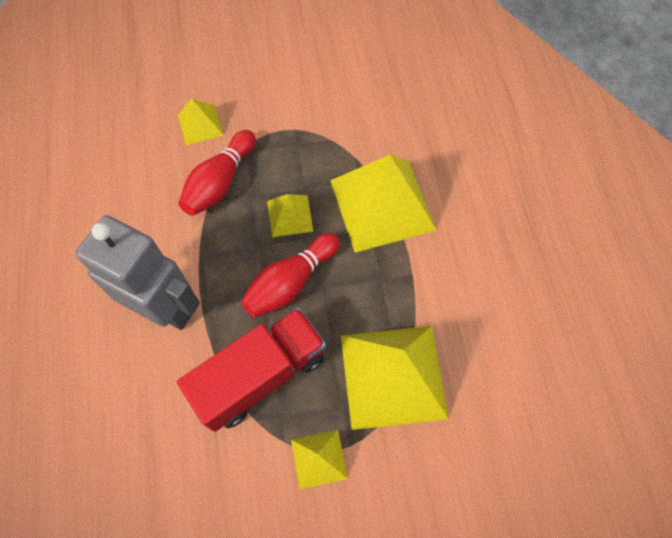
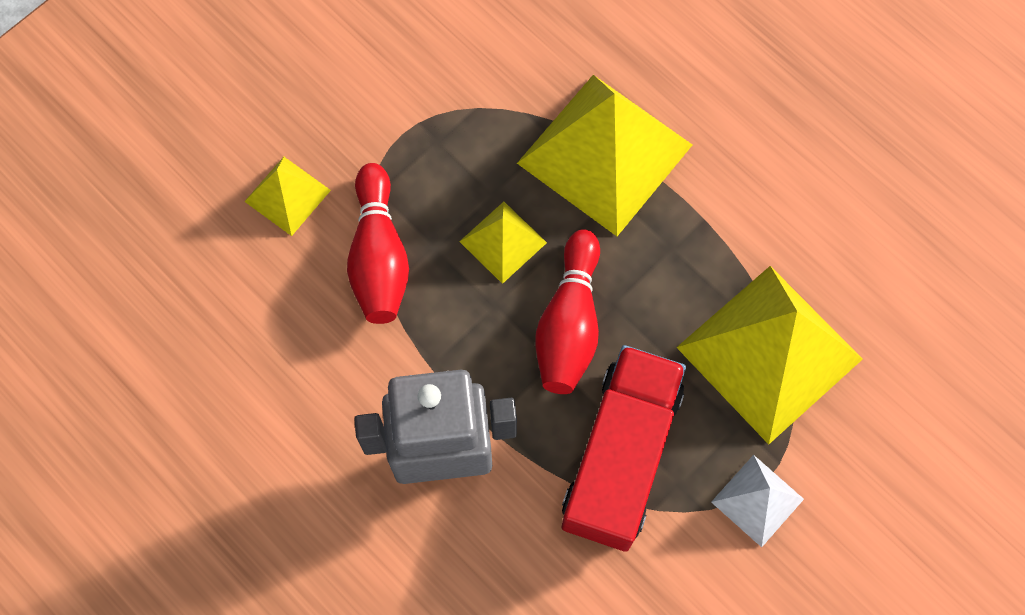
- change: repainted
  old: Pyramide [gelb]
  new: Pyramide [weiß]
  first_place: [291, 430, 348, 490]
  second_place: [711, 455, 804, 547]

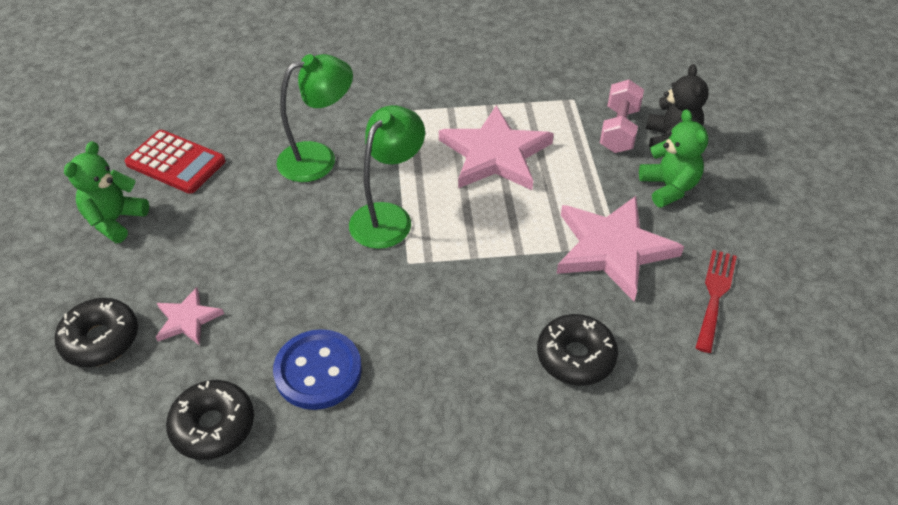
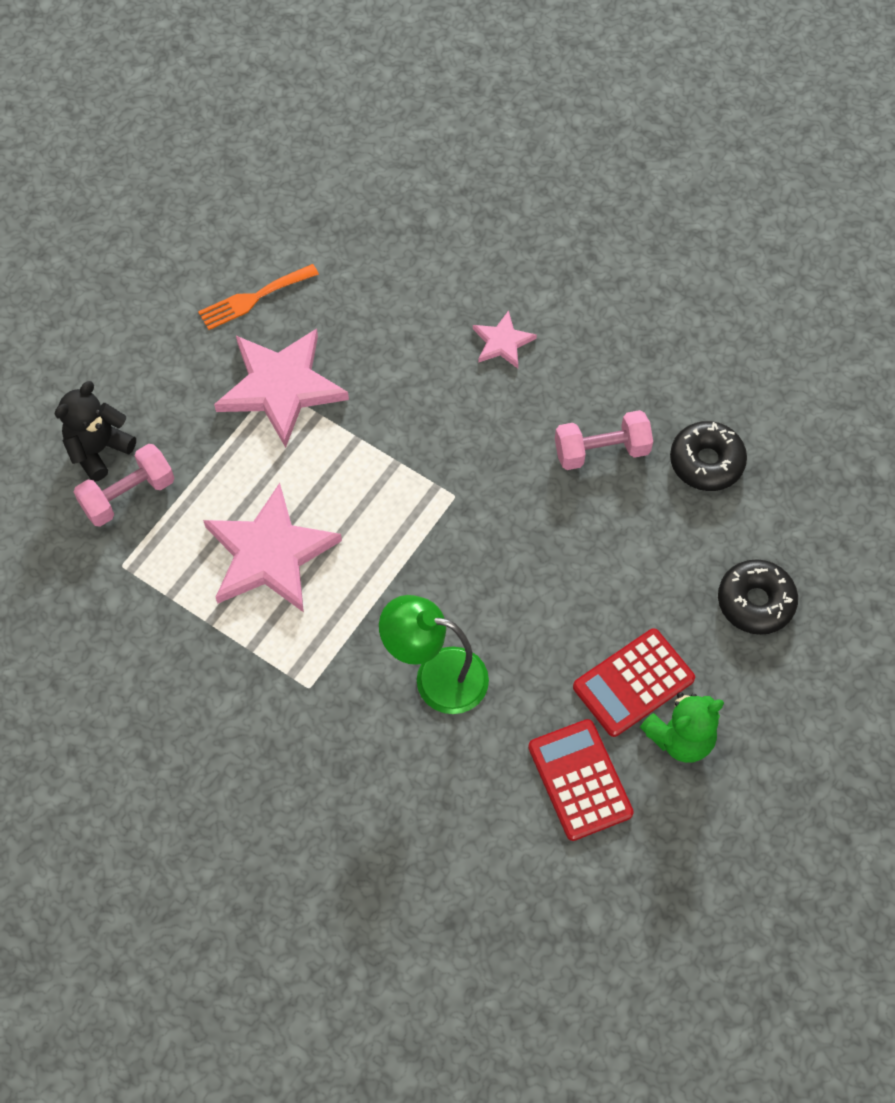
- change: gone
  old: Lampe [grün]
  first_place: [349, 105, 425, 249]
- change: gone
  old: Donut [schwarz]
  first_place: [537, 314, 618, 386]
- change: gone
  old: Teddybär [grün]
  first_place: [639, 109, 708, 208]
- change: new
  new: Taschenrechner [rot]
  second_place: [573, 628, 695, 737]
- change: shifted
  old: Stern [rosa]
  first_place: [156, 287, 224, 345]
  second_place: [473, 310, 537, 368]
- change: swapped
  old: Knopf [blau]
  new: Hantel [rosa]
  first_place: [273, 329, 362, 410]
  second_place: [555, 410, 653, 470]
- change: repainted
  old: Gabel [rot]
  new: Gabel [orange]
  first_place: [696, 250, 737, 353]
  second_place: [198, 264, 319, 330]

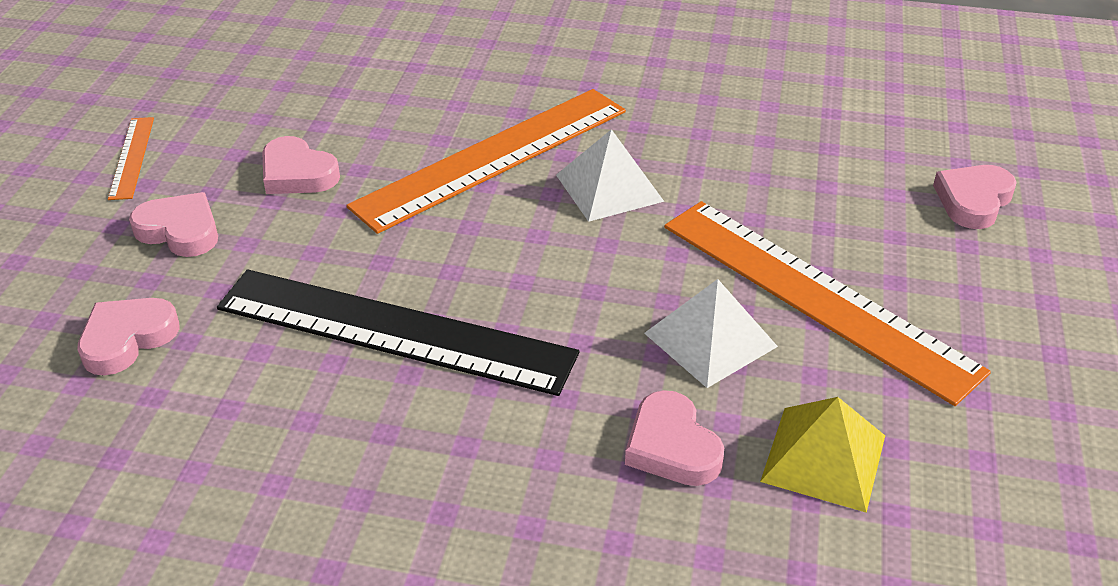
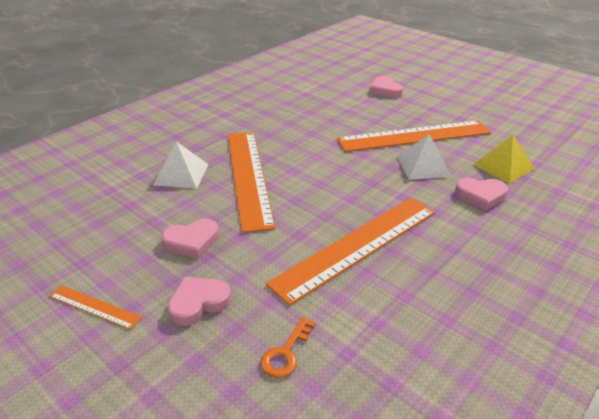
- change: shifted
  old: Pyramide [weiß]
  first_place: [556, 129, 664, 222]
  second_place: [153, 142, 209, 189]
- change: swapped
  old: Herz [rosa]
  new: Schlüssel [orange]
  first_place: [77, 298, 180, 376]
  second_place: [260, 317, 316, 378]
- change: repainted
  old: Lineal [schwarz]
  new: Lineal [orange]
  first_place: [217, 269, 579, 396]
  second_place: [266, 198, 435, 306]

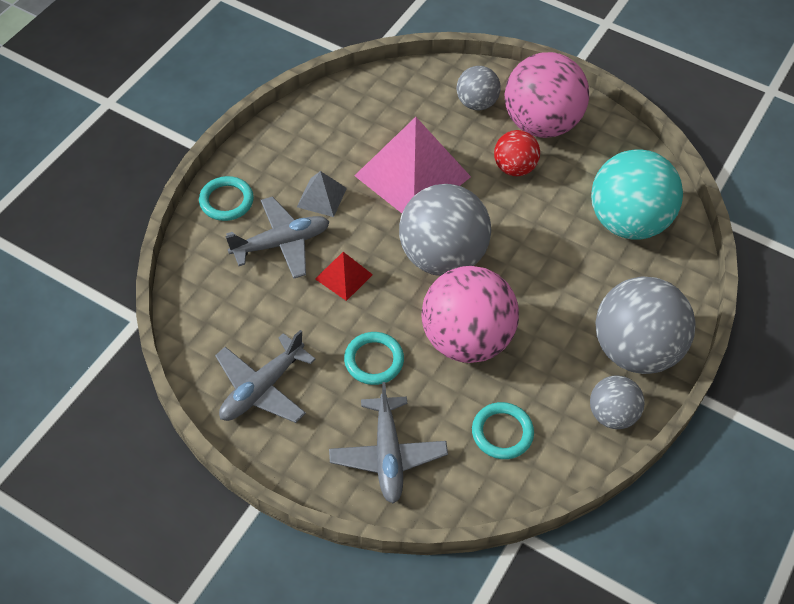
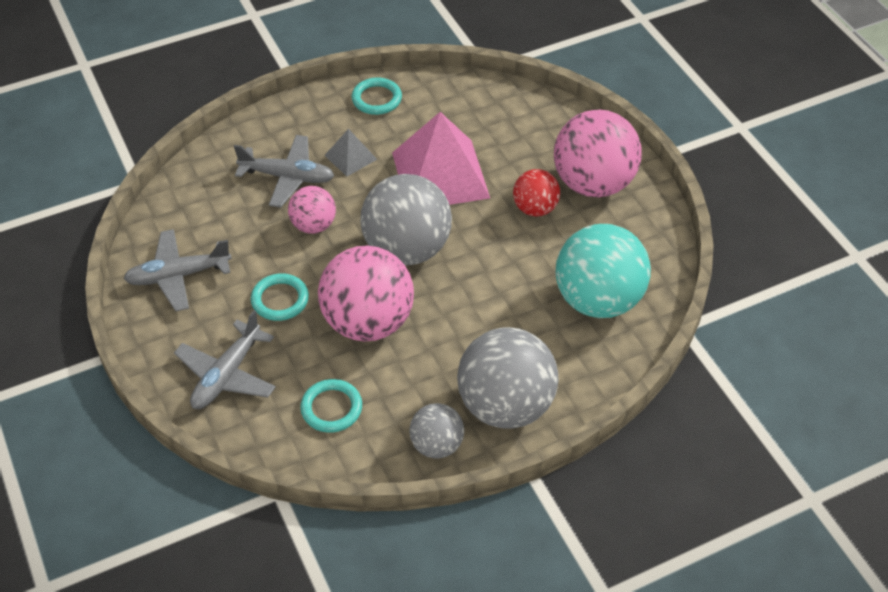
- change: gone
  old: Ball [grau]
  first_place: [457, 66, 501, 110]
- change: shifted
  old: Ring [türkis]
  first_place: [199, 176, 254, 221]
  second_place: [352, 77, 402, 115]
- change: swapped
  old: Pyramide [rot]
  new: Ball [rosa]
  first_place: [315, 252, 373, 301]
  second_place: [288, 186, 336, 234]

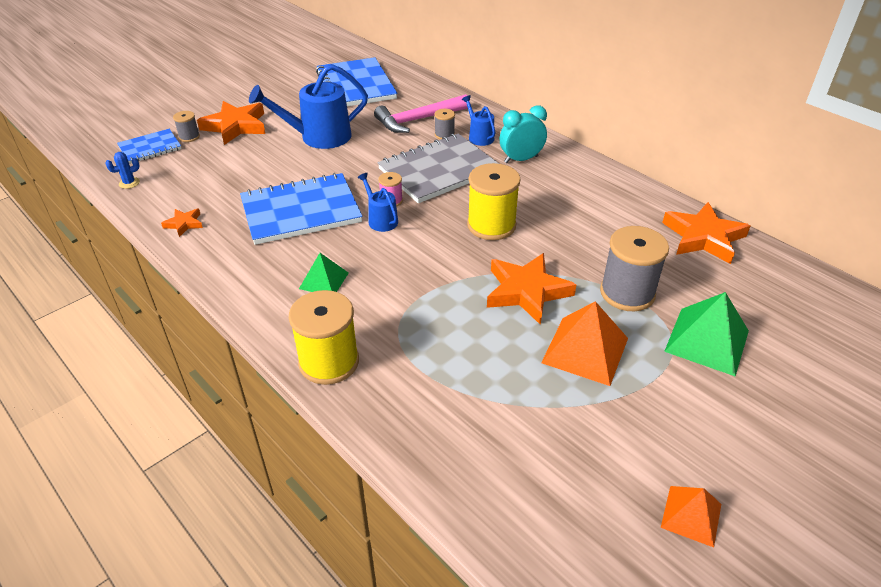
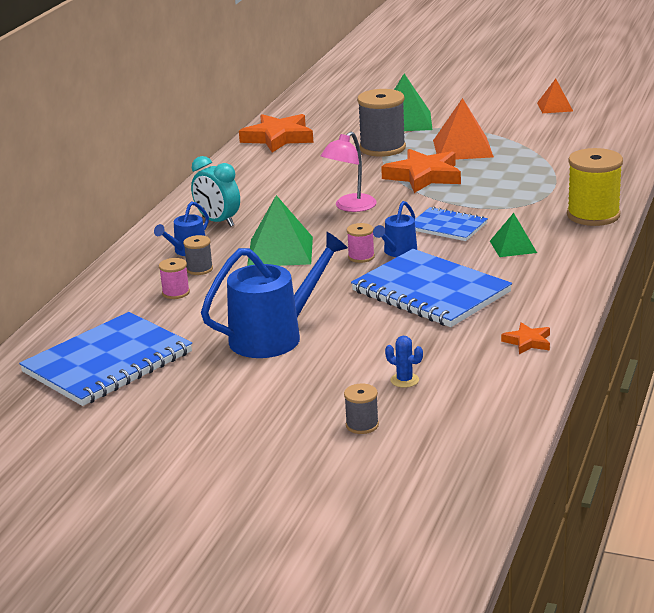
- change: gone
  old: Stern [orange]
  first_place: [197, 101, 265, 145]
- change: shifted
  old: Kaktus [blau]
  first_place: [105, 152, 140, 189]
  second_place: [385, 336, 423, 388]
- change: shifted
  old: Notizbuch [blau]
  first_place: [117, 129, 182, 164]
  second_place: [415, 207, 488, 241]
- change: swapped
  old: Hammer [rosa]
  new: Garnrolle [rosa]
  first_place: [374, 94, 470, 133]
  second_place: [159, 258, 190, 299]
- change: swapped
  old: Notizbuch [grau]
  new: Pyramide [grün]
  first_place: [378, 134, 499, 203]
  second_place: [247, 195, 313, 266]
- change: swapped
  old: Garnrolle [gelb]
  new: Lampe [rosa]
  first_place: [467, 163, 521, 240]
  second_place: [321, 132, 377, 212]
- change: rotated
  old: Gießkanne [blau]
  first_place: [249, 64, 368, 149]
  second_place: [201, 232, 348, 358]
  degrees: -75

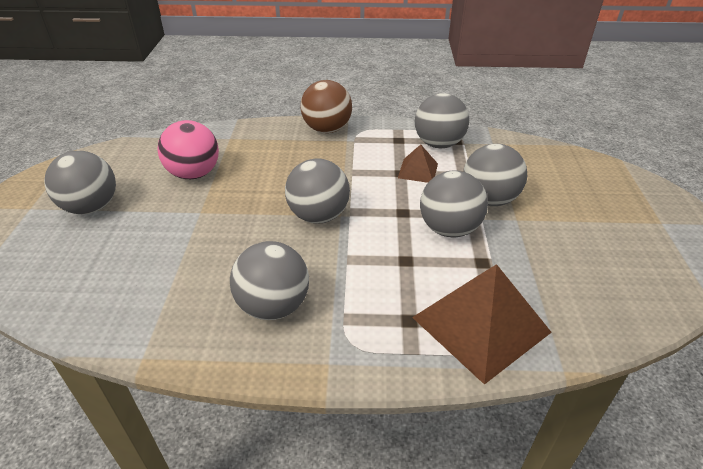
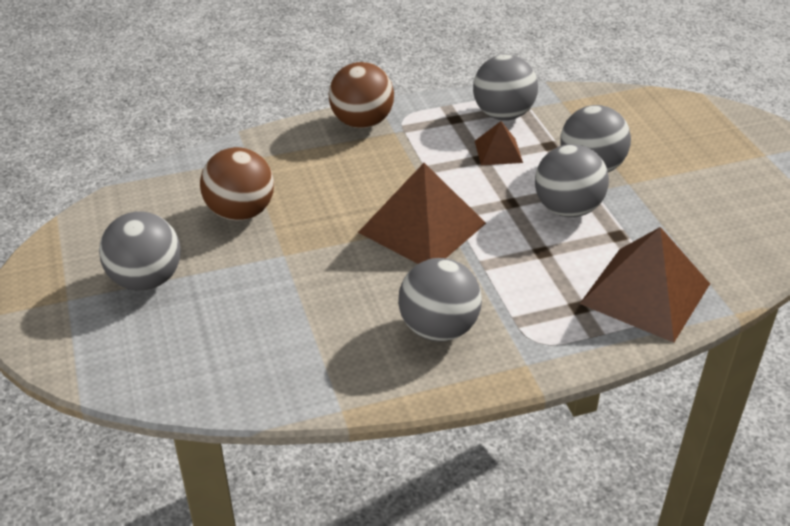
- change: swapped
  old: Ball [grau]
  new: Pyramide [braun]
  first_place: [285, 158, 350, 223]
  second_place: [358, 163, 486, 264]
- change: repainted
  old: Ball [rosa]
  new: Ball [braun]
  first_place: [158, 120, 219, 179]
  second_place: [200, 147, 274, 221]

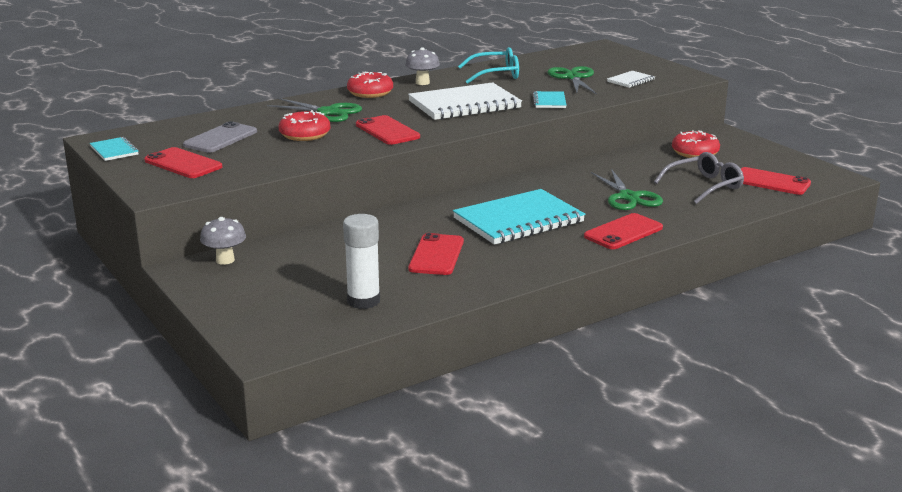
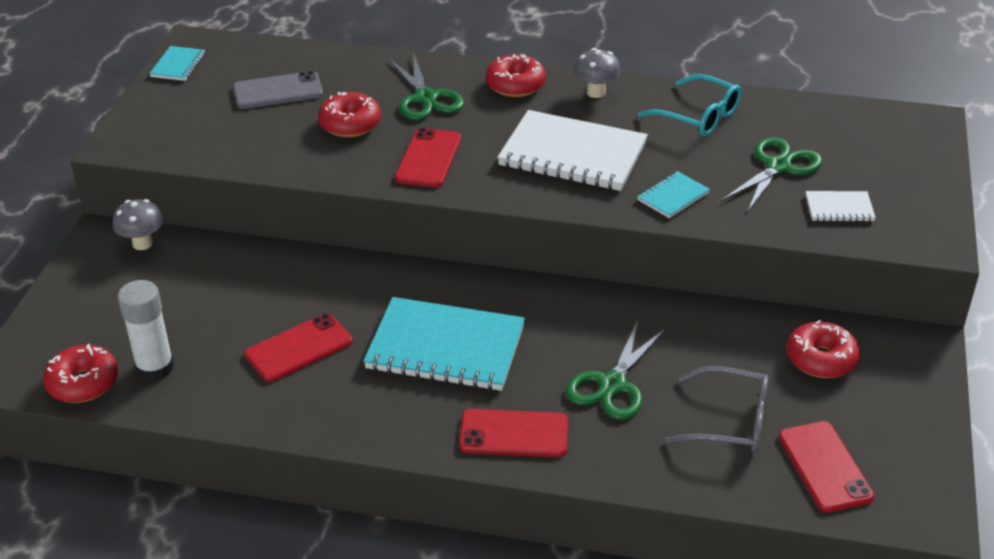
- change: gone
  old: Handy [rot]
  first_place: [144, 147, 222, 178]
- change: new
  new: Donut [rot]
  second_place: [43, 344, 118, 403]

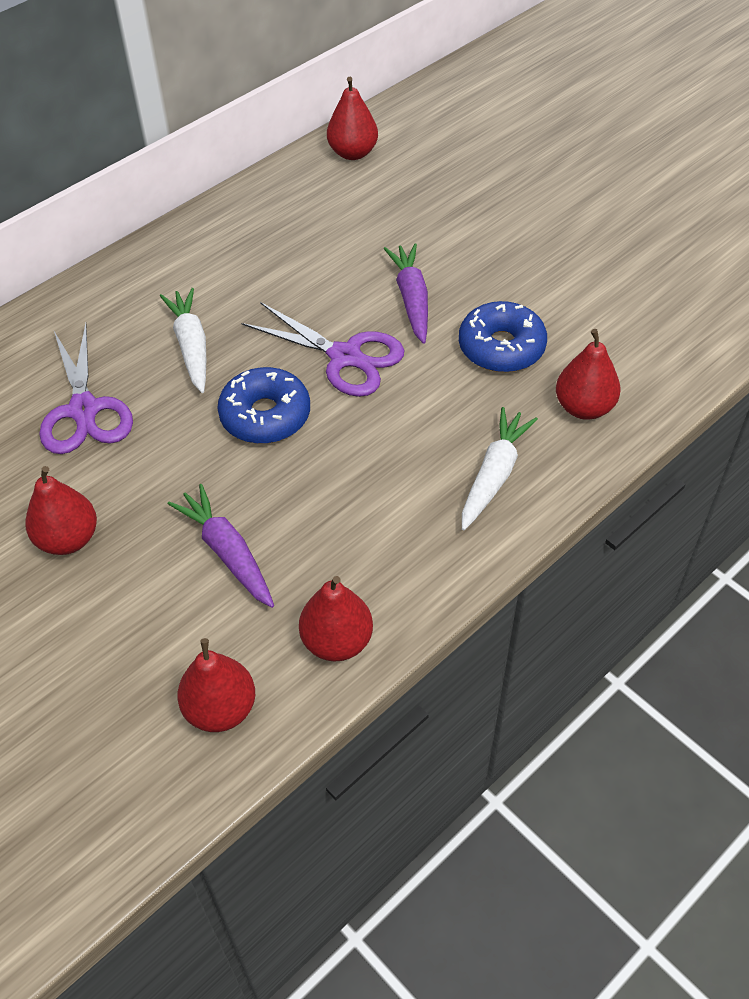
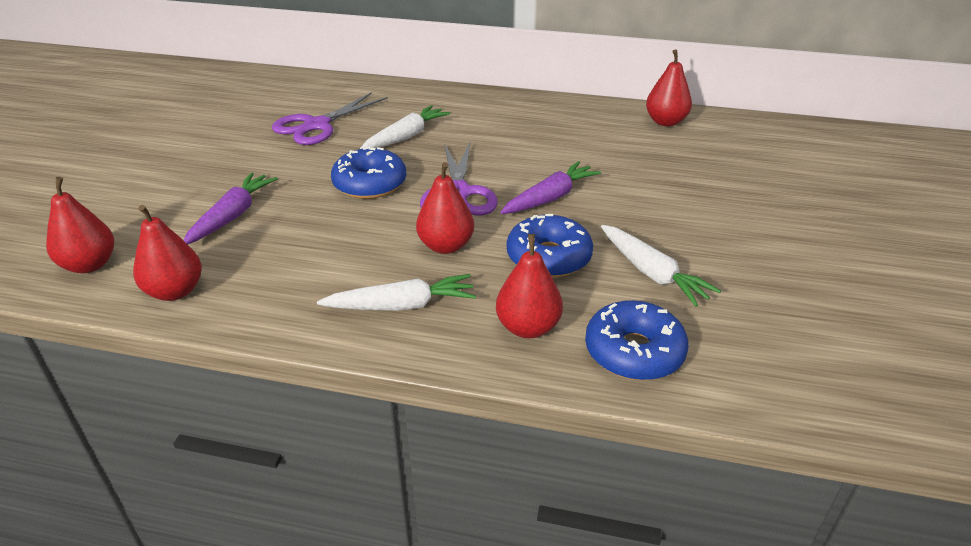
- change: new
  new: Donut [blau]
  second_place: [585, 300, 689, 380]
- change: new
  new: Karotte [weiß]
  second_place: [601, 225, 721, 307]
- change: shifted
  old: Birne [rot]
  first_place: [25, 466, 97, 555]
  second_place: [416, 162, 474, 254]

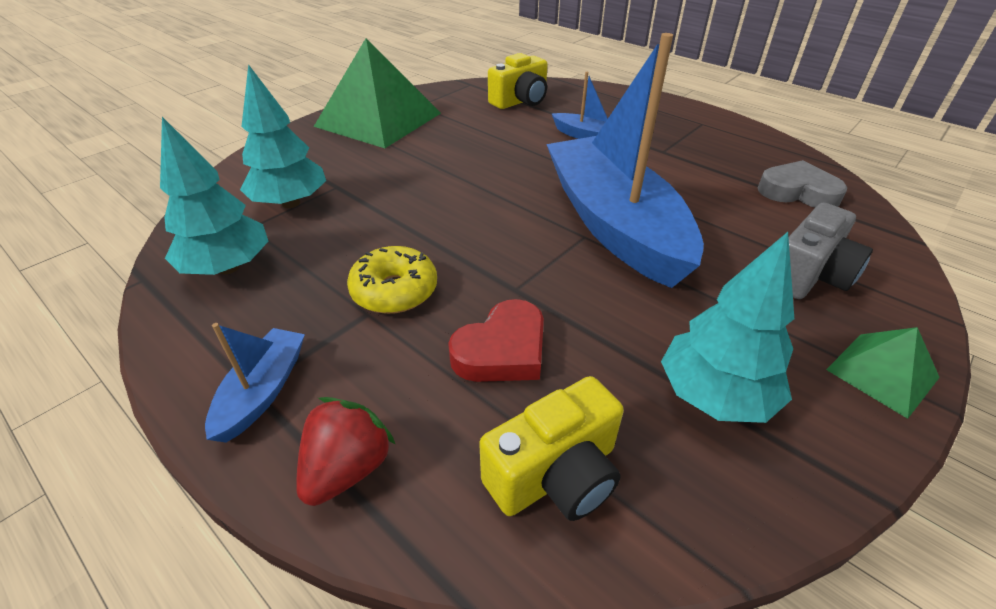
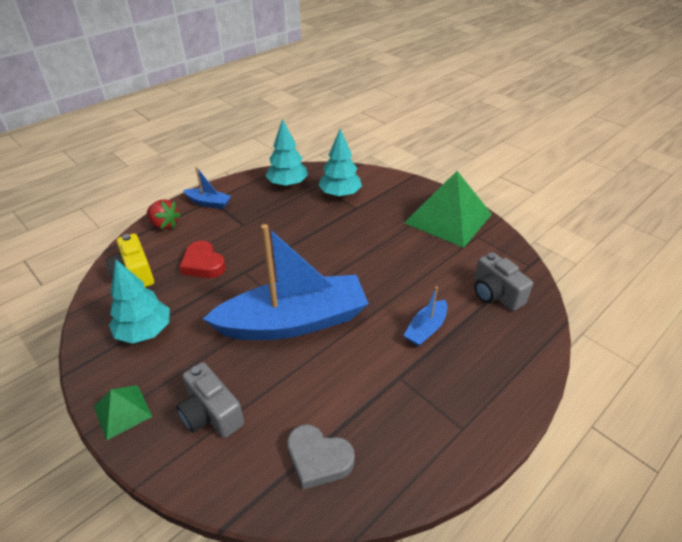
- change: gone
  old: Donut [gelb]
  first_place: [347, 246, 437, 314]
- change: repainted
  old: Kamera [gelb]
  new: Kamera [grau]
  first_place: [488, 53, 548, 109]
  second_place: [474, 252, 533, 311]
- change: rotated
  old: Herz [grau]
  first_place: [758, 160, 847, 208]
  second_place: [287, 424, 355, 490]
  degrees: 90

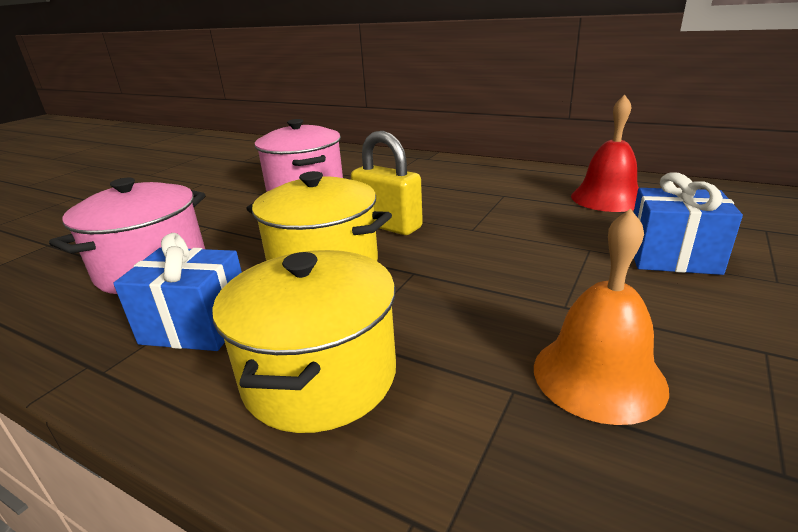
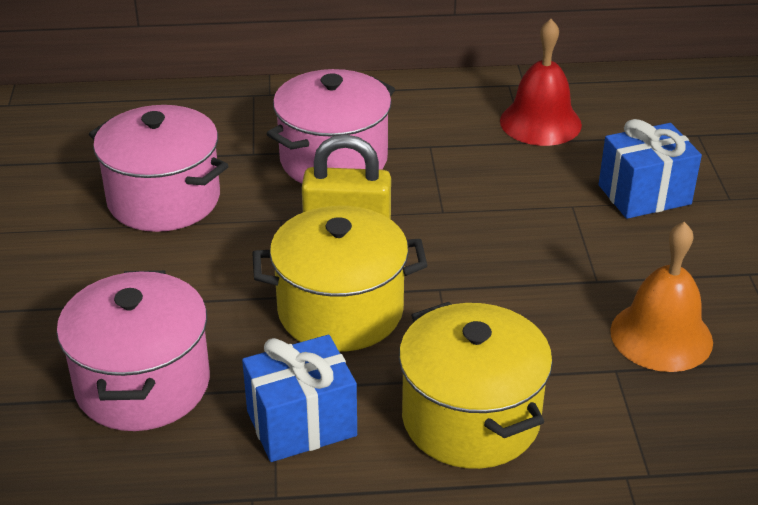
- change: new
  new: Kochtopf [rosa]
  second_place: [267, 69, 395, 183]

